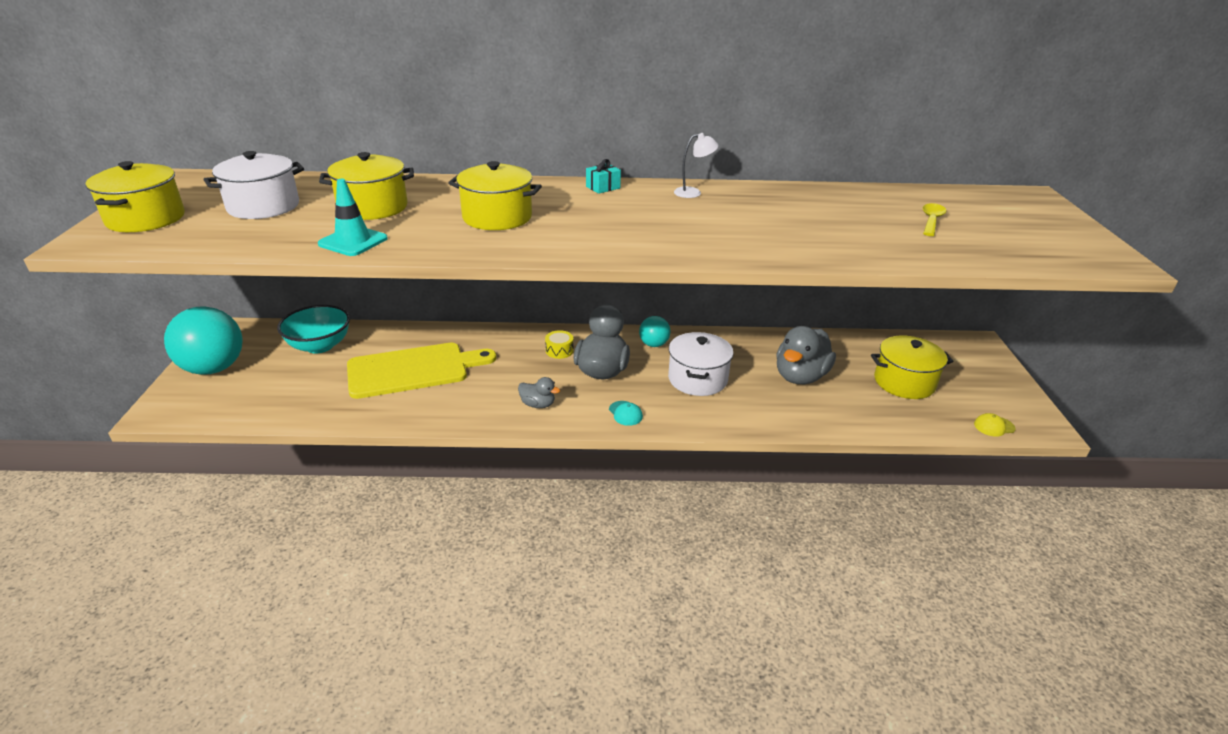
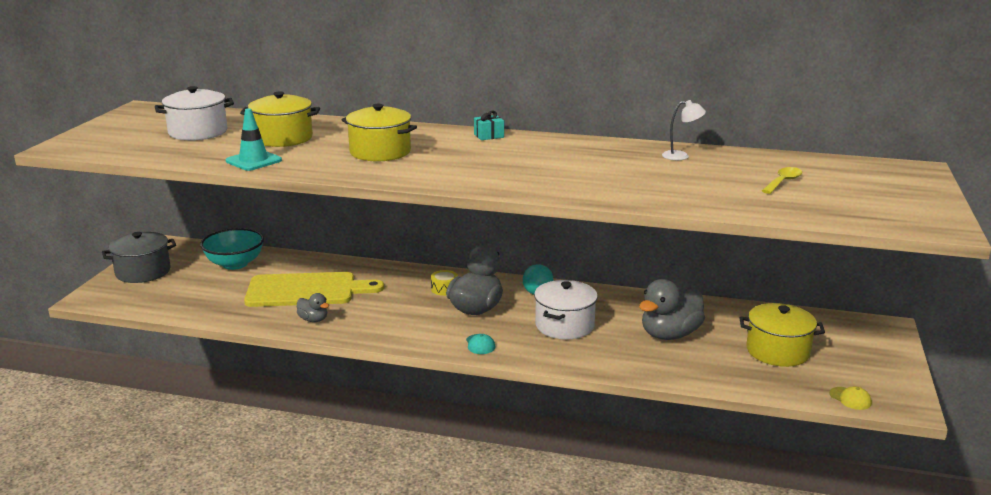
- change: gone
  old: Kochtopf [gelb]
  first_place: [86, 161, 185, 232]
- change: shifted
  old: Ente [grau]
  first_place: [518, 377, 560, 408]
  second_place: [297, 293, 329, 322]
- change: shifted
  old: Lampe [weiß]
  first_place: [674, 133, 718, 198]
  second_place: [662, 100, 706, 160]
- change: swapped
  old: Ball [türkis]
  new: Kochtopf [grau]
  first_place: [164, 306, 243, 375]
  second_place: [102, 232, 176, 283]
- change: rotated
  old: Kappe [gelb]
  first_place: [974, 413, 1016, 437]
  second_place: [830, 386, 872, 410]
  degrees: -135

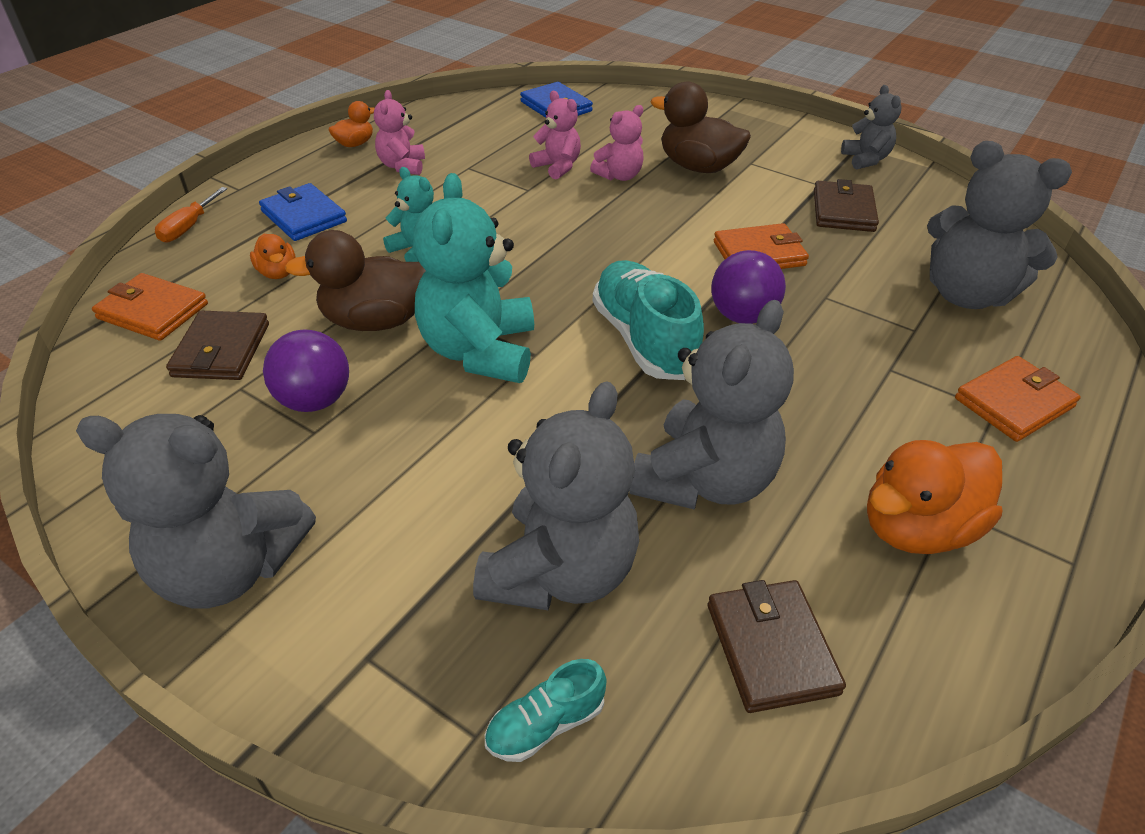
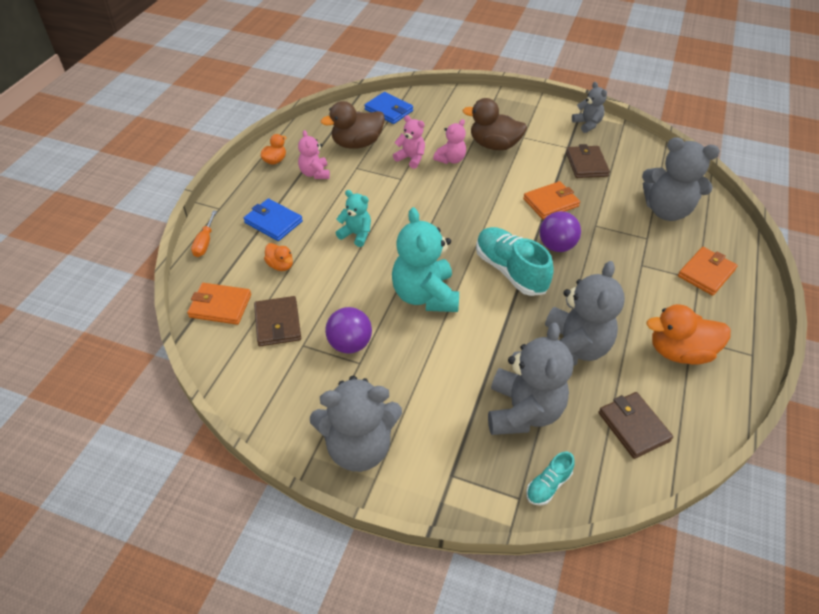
- change: shifted
  old: Ente [braun]
  first_place: [284, 230, 426, 331]
  second_place: [321, 101, 385, 149]
- change: rotated
  old: Ente [orange]
  first_place: [867, 440, 1002, 554]
  second_place: [646, 304, 731, 365]
  degrees: 45

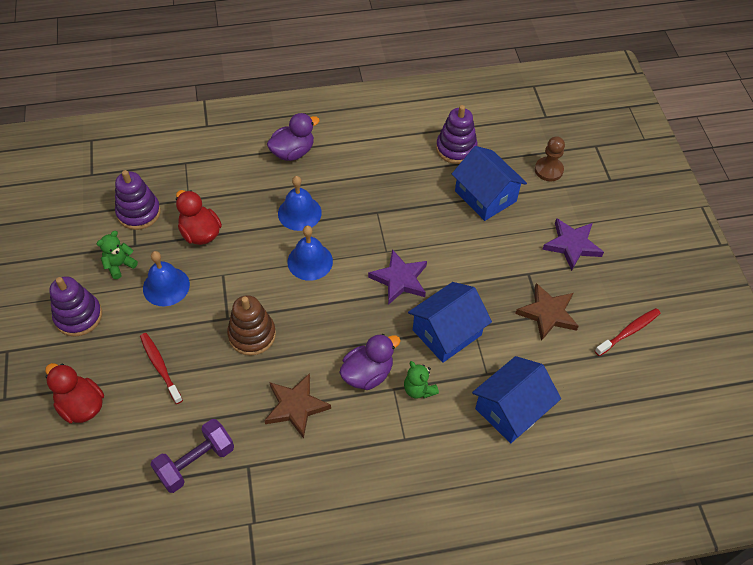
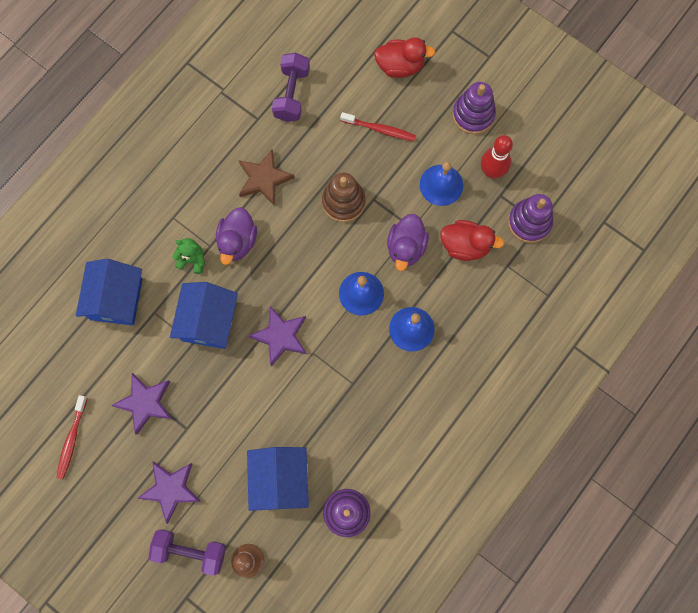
- change: new
  new: Hantel [lila]
  second_place: [148, 529, 226, 576]
- change: shifted
  old: Ente [lila]
  first_place: [267, 113, 320, 161]
  second_place: [387, 214, 429, 271]
- change: swapped
  old: Teddybär [grün]
  new: Bowlingkegel [rot]
  first_place: [97, 231, 138, 279]
  second_place: [481, 135, 513, 179]
- change: repainted
  old: Stern [braun]
  new: Stern [lila]
  first_place: [515, 283, 579, 341]
  second_place: [111, 373, 172, 435]
- change: rotated
  old: Haus [blau]
  first_place: [452, 146, 527, 221]
  second_place: [247, 447, 309, 511]
  degrees: 75

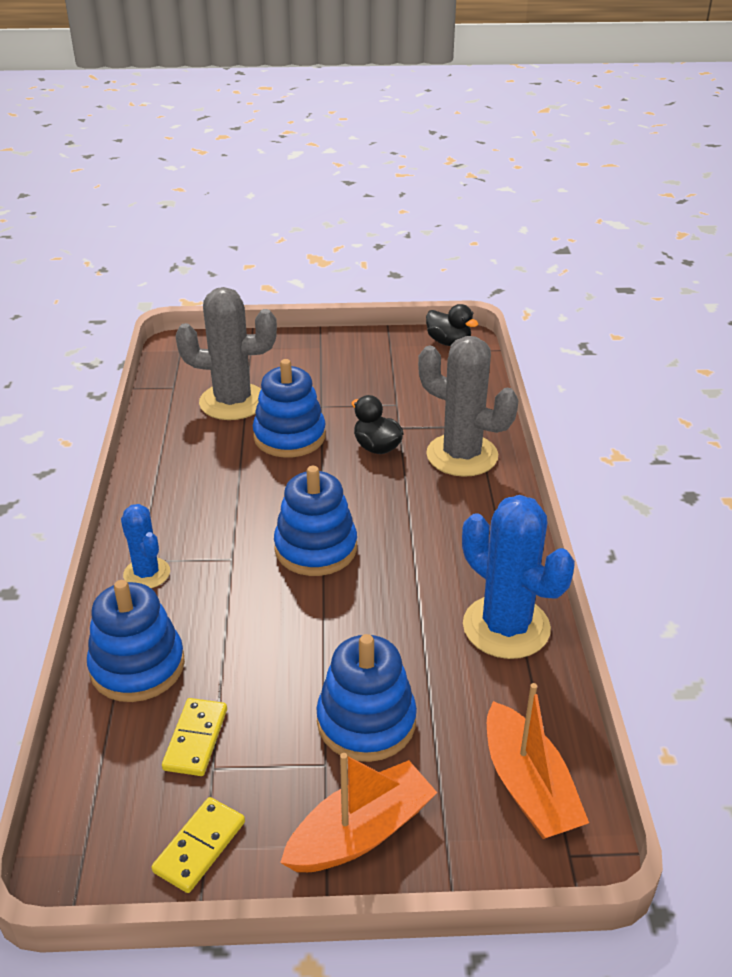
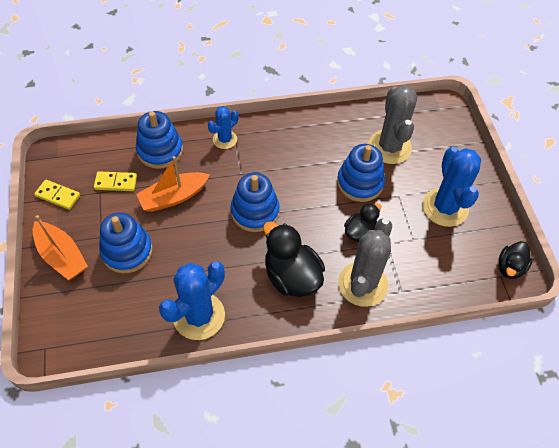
- change: new
  new: Ente [schwarz]
  second_place: [263, 221, 325, 297]
- change: new
  new: Kaktus [blau]
  second_place: [422, 147, 481, 227]
- change: shifted
  old: Boot [orange]
  first_place: [487, 683, 589, 839]
  second_place: [136, 156, 210, 212]

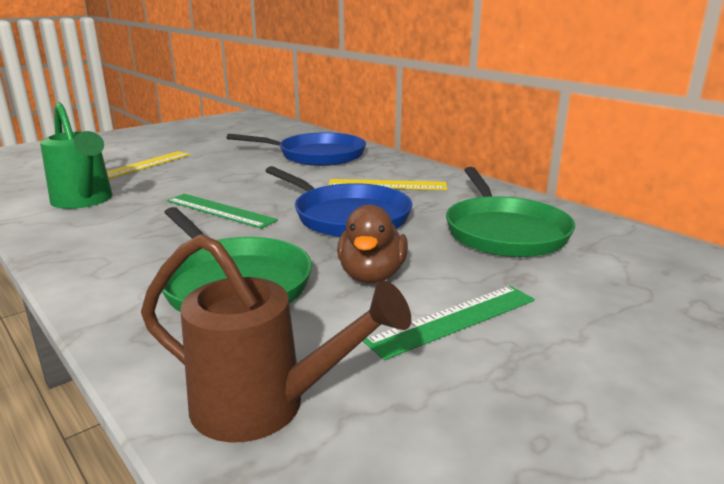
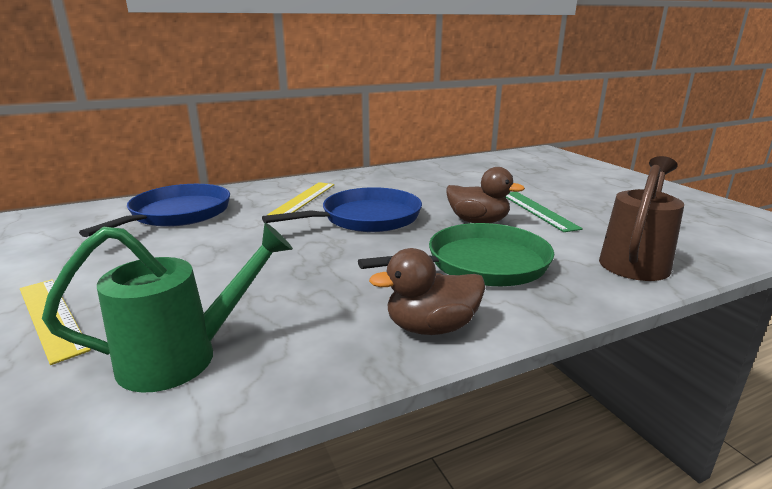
- change: gone
  old: Lineal [grün]
  first_place: [167, 194, 278, 229]
- change: gone
  old: Pfanne [grün]
  first_place: [446, 167, 575, 257]
- change: new
  new: Ente [braun]
  second_place: [369, 248, 485, 335]

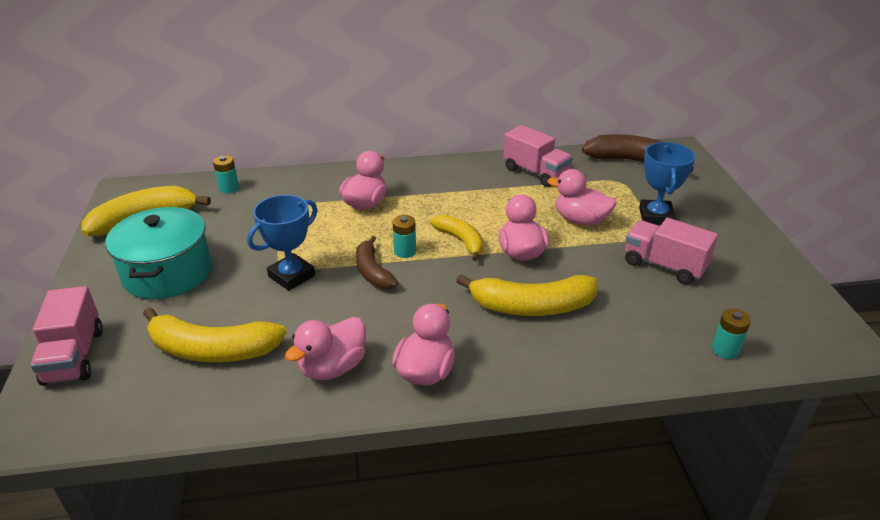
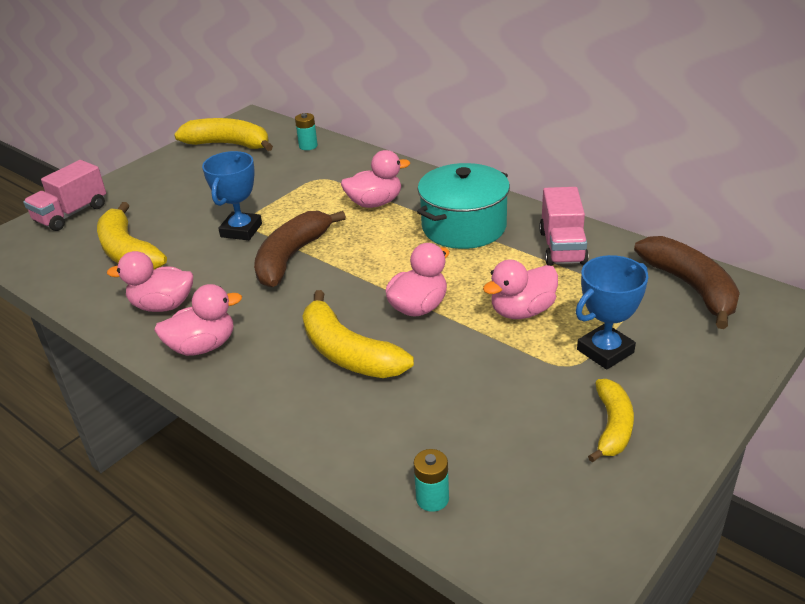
- change: gone
  old: Batterie [türkis]
  first_place: [393, 215, 416, 258]
- change: gone
  old: Lastwagen [rosa]
  first_place: [625, 218, 718, 284]
- change: shifted
  old: Kochtopf [türkis]
  first_place: [105, 207, 212, 299]
  second_place: [417, 163, 510, 249]
- change: shifted
  old: Banane [gelb]
  first_place: [430, 214, 484, 261]
  second_place: [588, 379, 634, 463]
- change: rotated
  old: Pokal [blau]
  first_place: [247, 195, 317, 291]
  second_place: [202, 151, 262, 240]
  degrees: -75
- change: rotated
  old: Ente [rosa]
  first_place: [547, 169, 617, 226]
  second_place: [483, 259, 558, 319]
  degrees: -105
- change: scaled
  old: Banane [braun]
  first_place: [356, 236, 398, 289]
  second_place: [254, 211, 346, 287]
  factor: 1.59

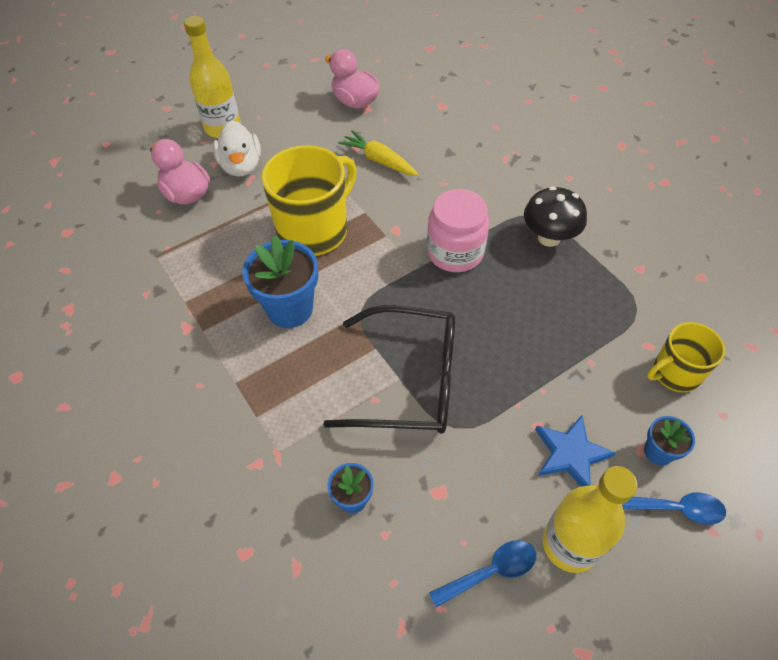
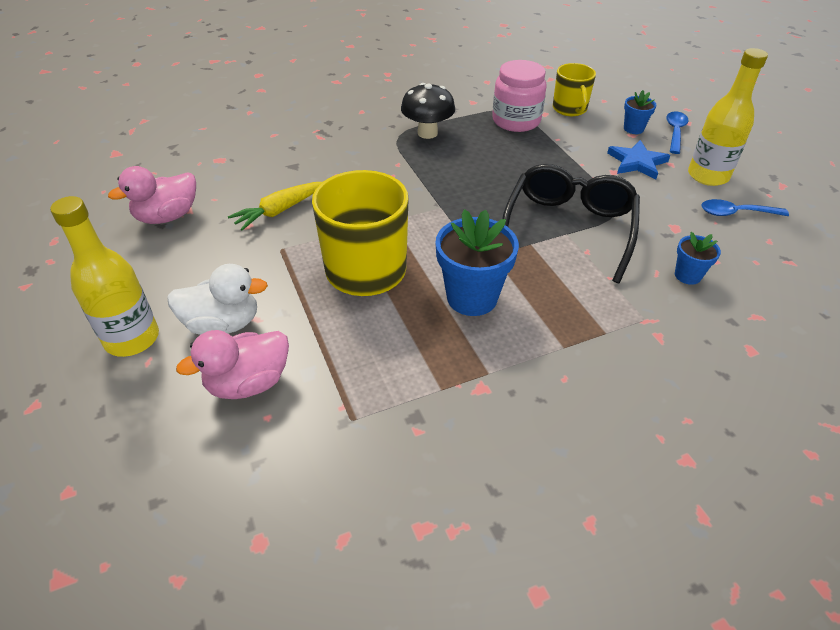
- change: shifted
  old: Einmachglas [rosa]
  first_place: [427, 189, 489, 272]
  second_place: [492, 60, 547, 132]
- change: rotated
  old: Löffel [blau]
  first_place: [429, 540, 536, 607]
  second_place: [701, 199, 789, 216]
  degrees: -75

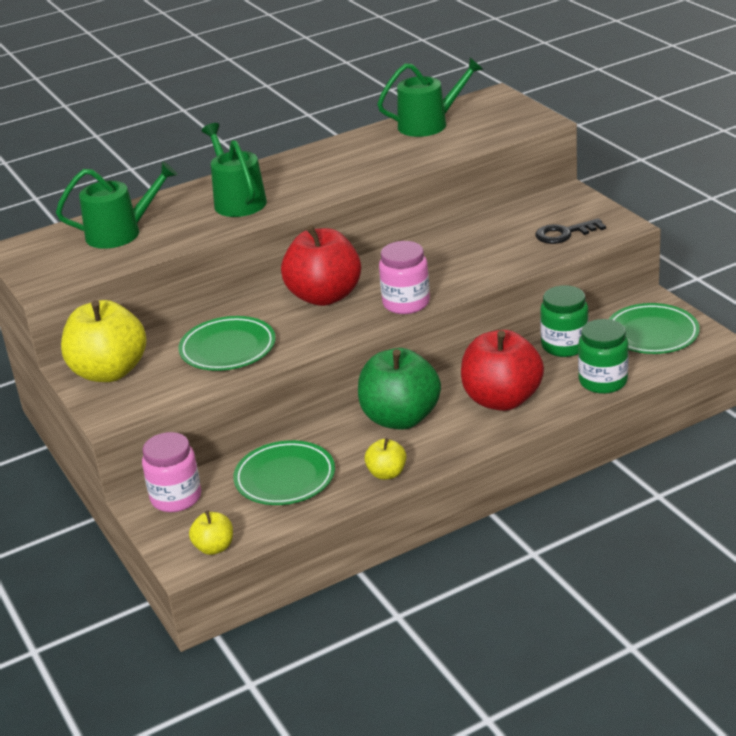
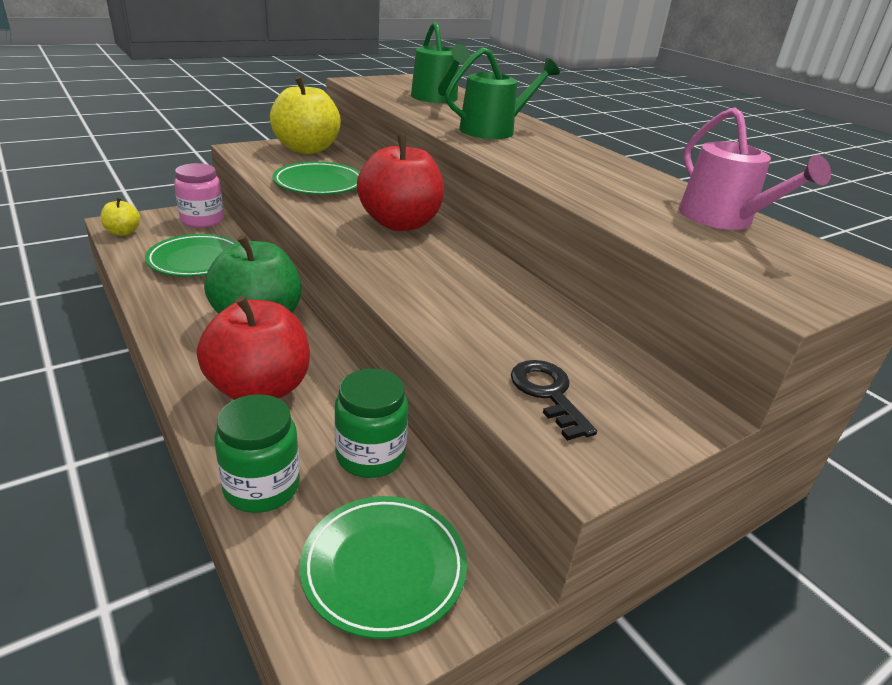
- change: gone
  old: Apfel [gelb]
  first_place: [364, 438, 406, 480]
- change: gone
  old: Einmachglas [rosa]
  first_place: [379, 241, 430, 314]
- change: repainted
  old: Gießkanne [grün]
  new: Gießkanne [rosa]
  first_place: [377, 58, 483, 137]
  second_place: [679, 107, 831, 230]

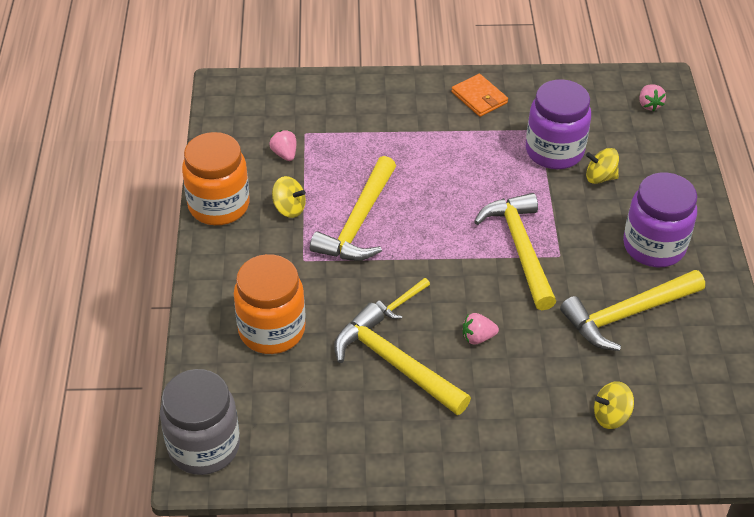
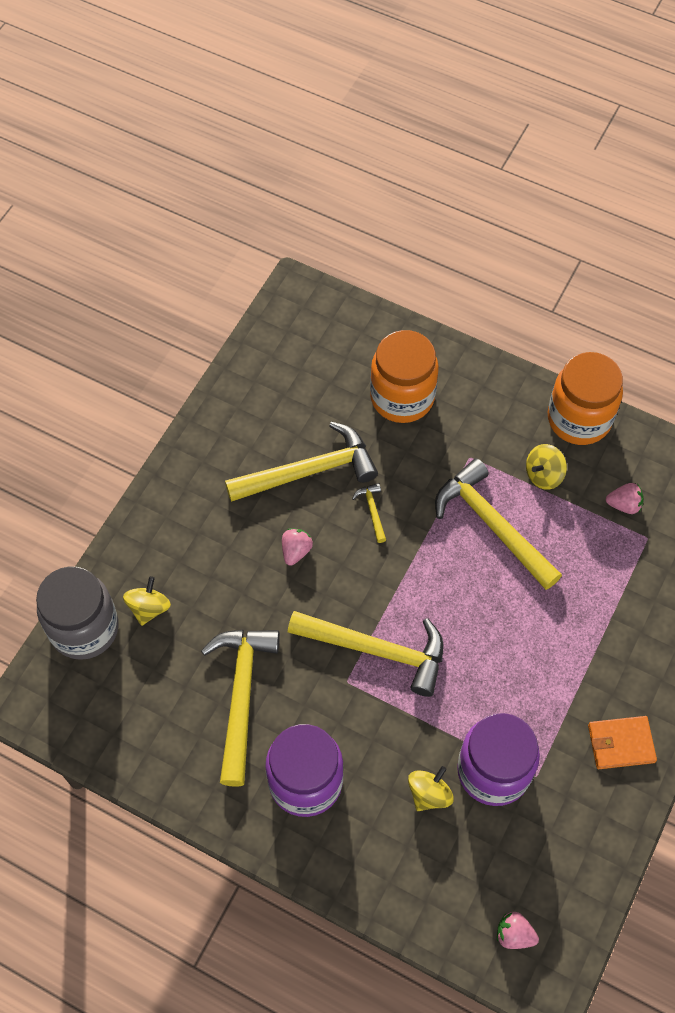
- change: shifted
  old: Einmachglas [grau]
  first_place: [160, 369, 240, 475]
  second_place: [36, 567, 119, 660]

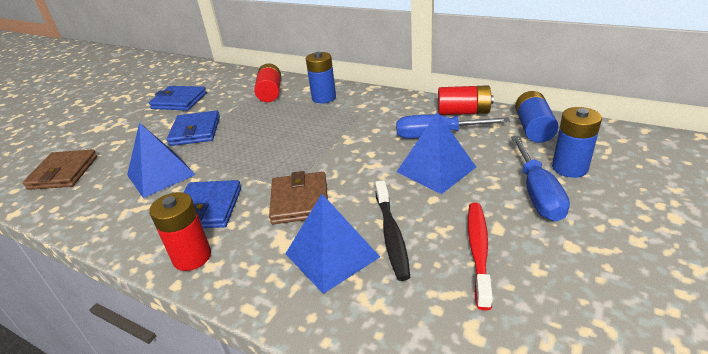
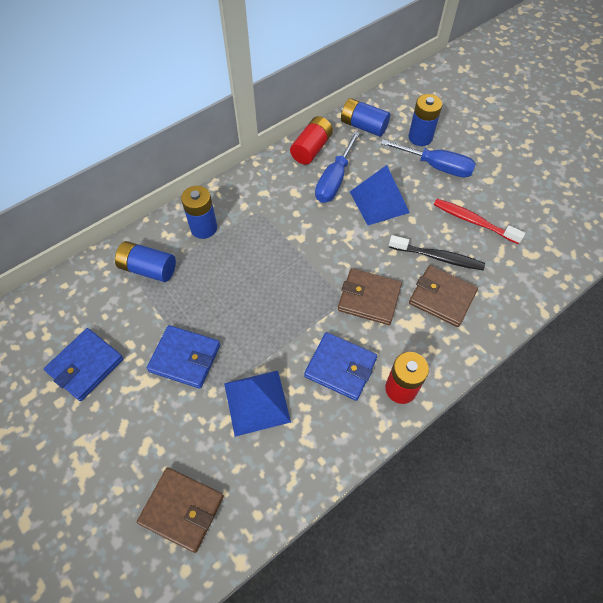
- change: swapped
  old: Pyramide [blau]
  new: Geldbörse [braun]
  first_place: [285, 194, 380, 294]
  second_place: [409, 265, 478, 327]
- change: repainted
  old: Batterie [rot]
  new: Batterie [blau]
  first_place: [254, 63, 281, 102]
  second_place: [115, 241, 176, 282]

